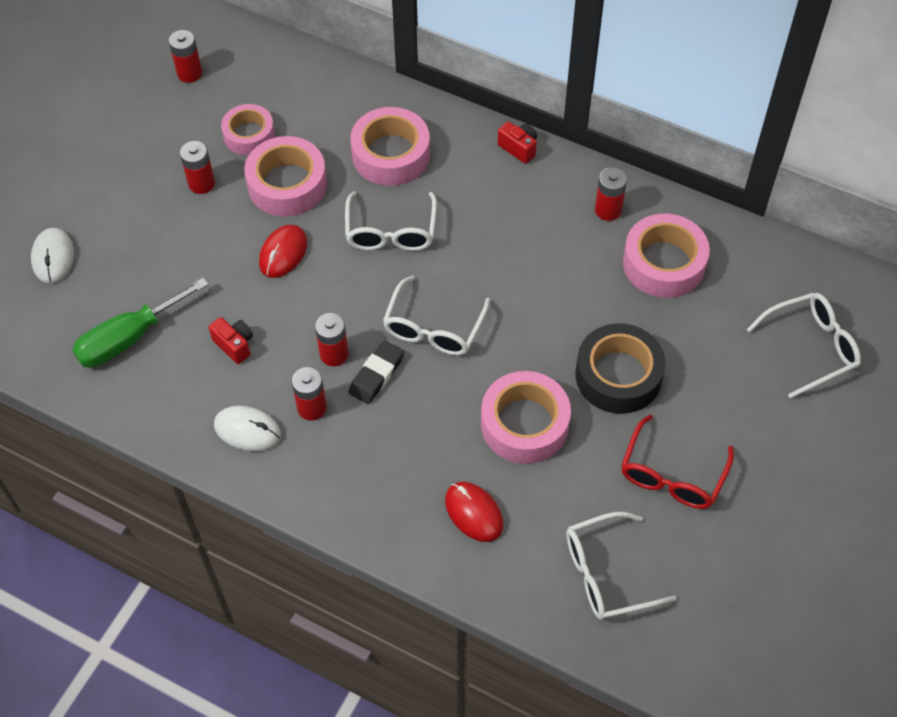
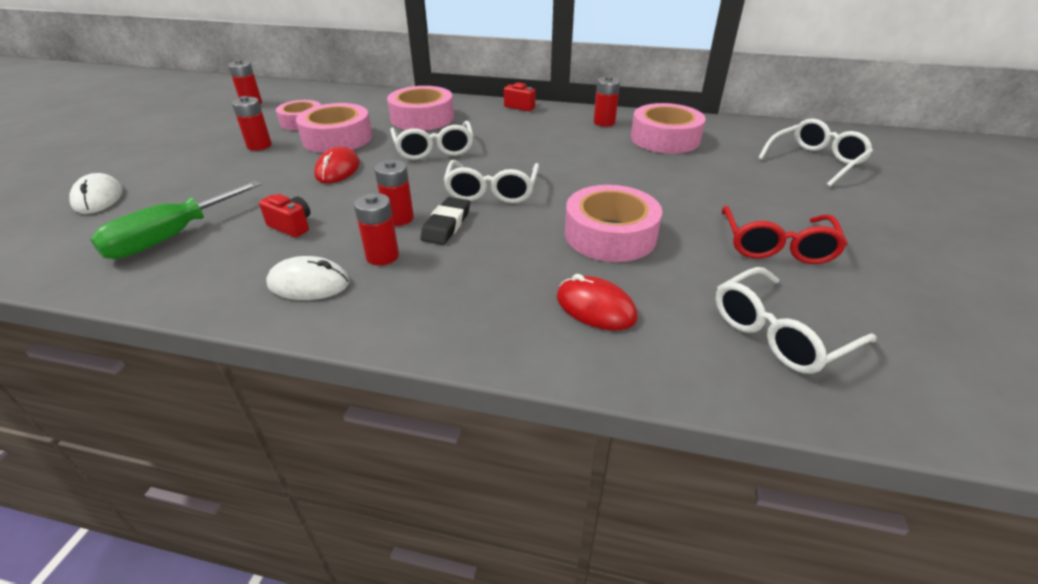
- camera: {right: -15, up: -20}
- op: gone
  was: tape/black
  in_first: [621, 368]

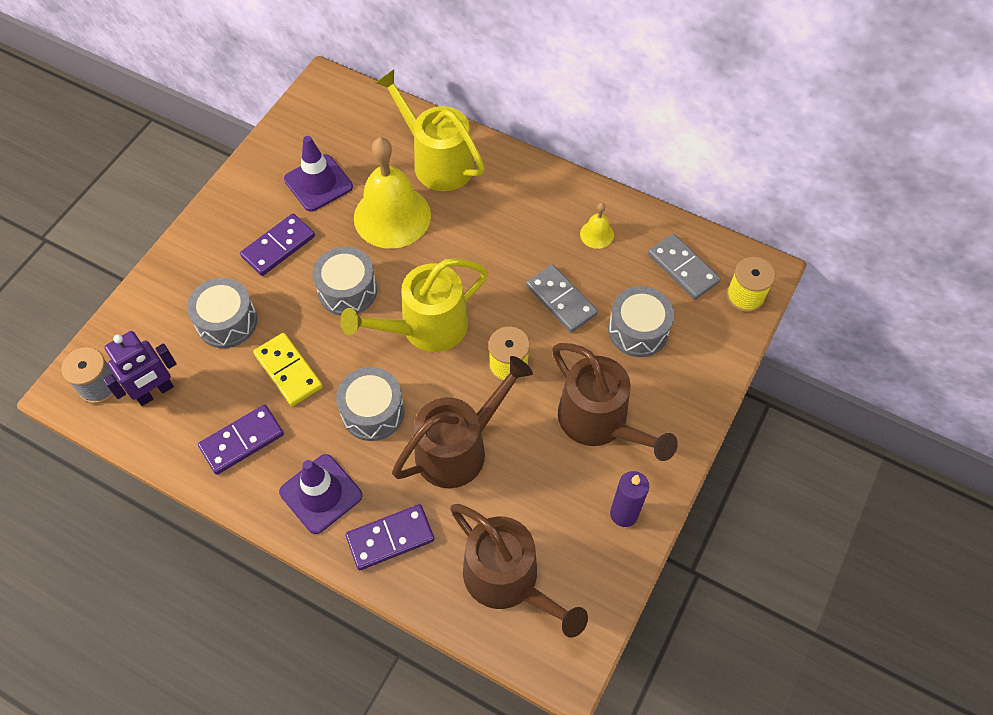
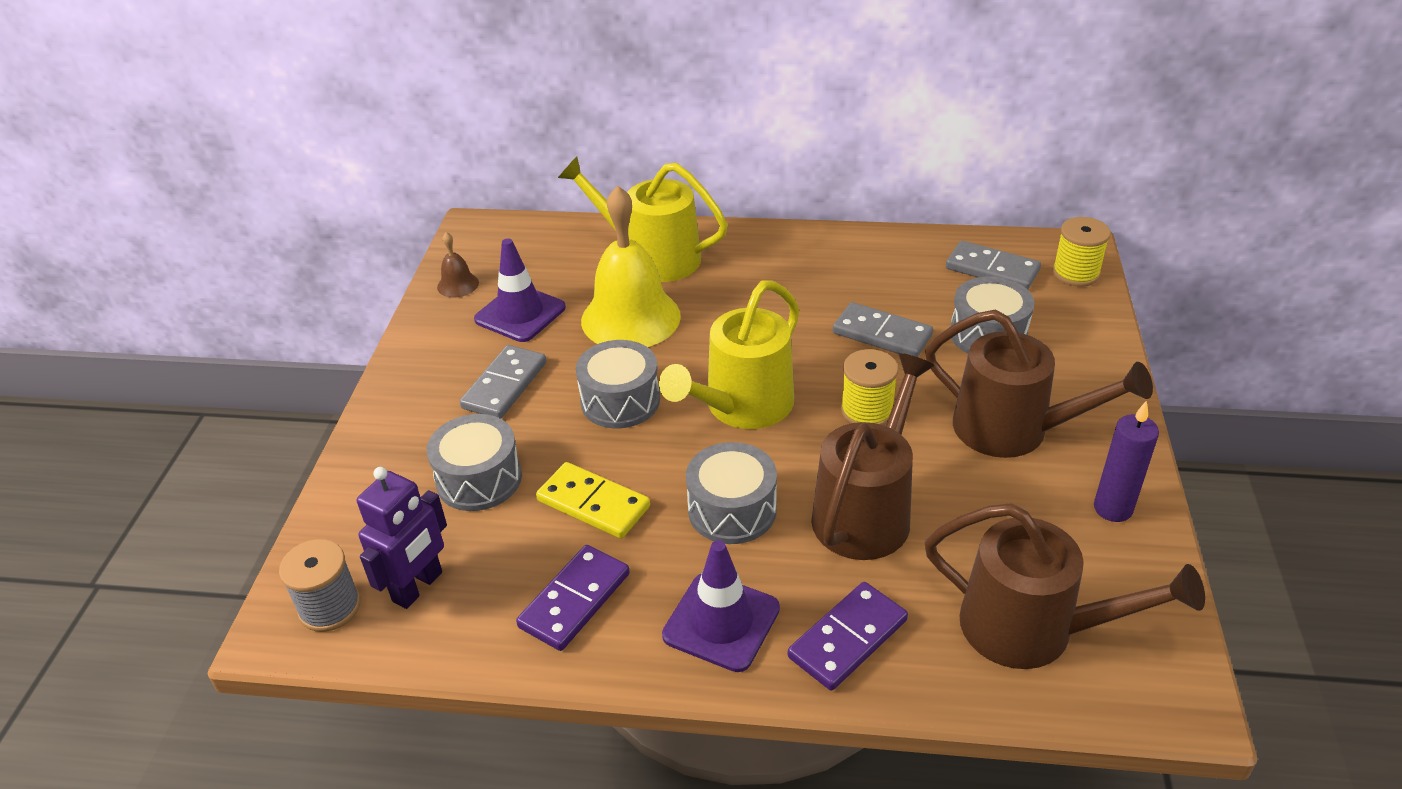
- camera: {right: -20, up: -20}
- op: gone
  was: bell/yellow
  in_first: [597, 226]
- op: repainted
  was: domino/purple
  now: domino/grey
  in_first: [277, 244]
  in_second: [503, 382]
- op: new
  now: bell/brown
  in_second: [458, 265]

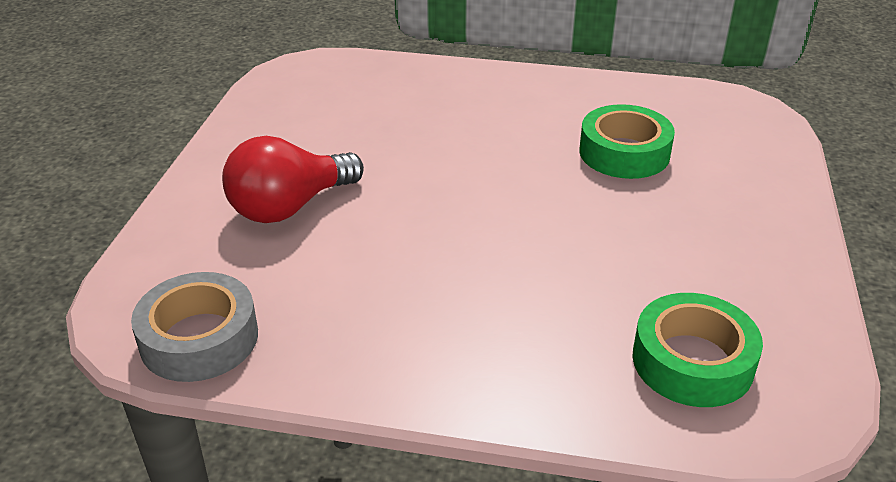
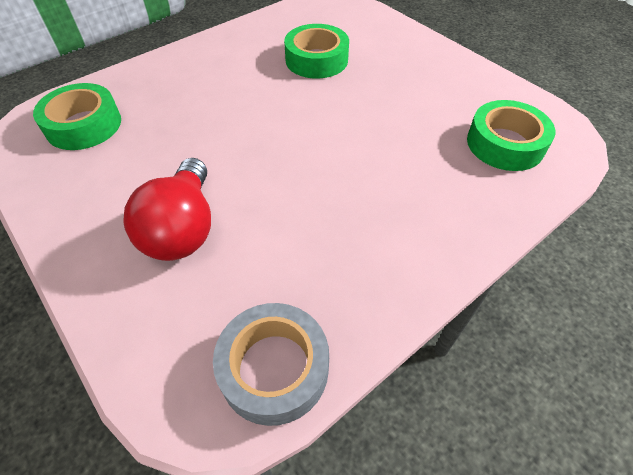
- camera: {right: -50, up: 15}
- op: new
  now: tape/green
  in_second: [77, 116]

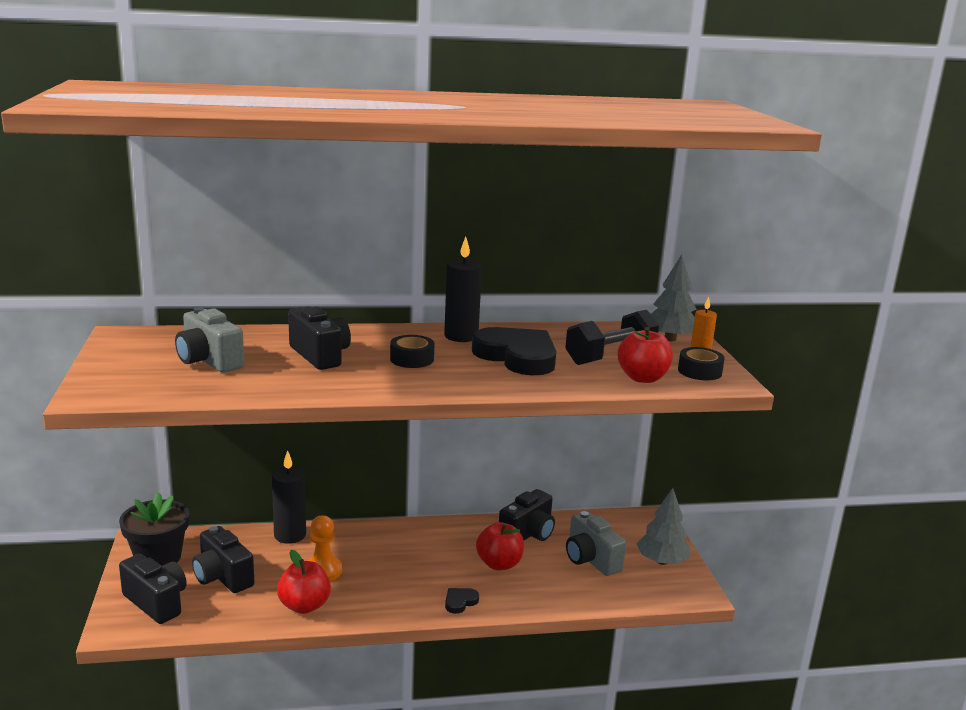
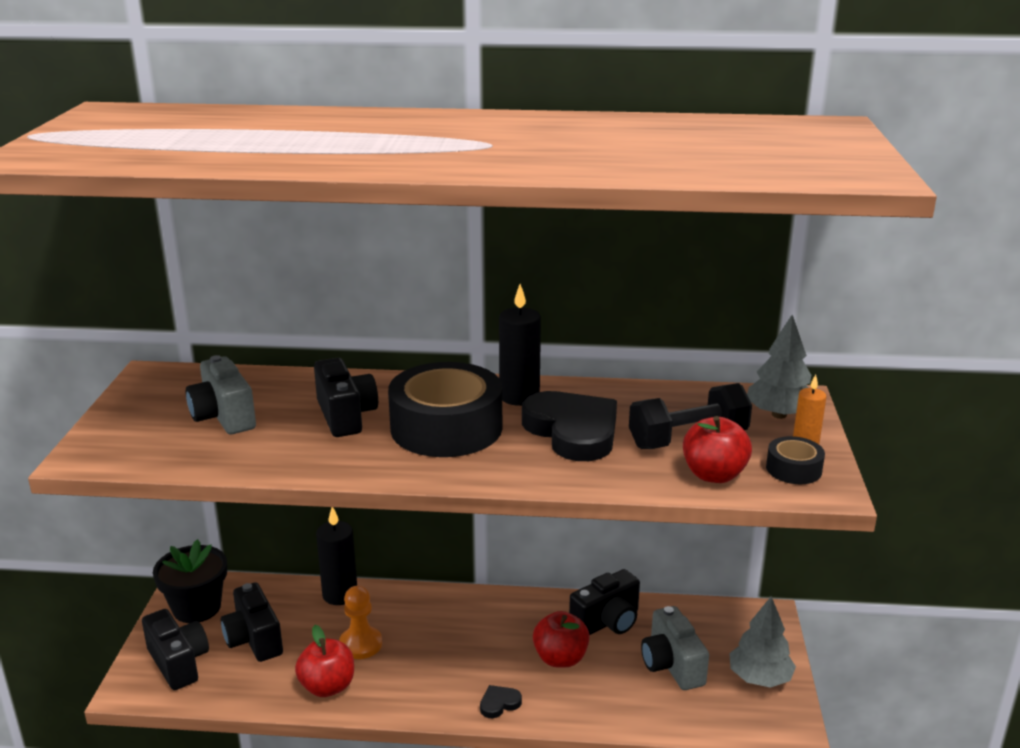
- camera: {right: 15, up: 5}
- op: scaled
  was: tape/black
  in_first: [412, 351]
  in_second: [445, 409]
  ratio: 2.19

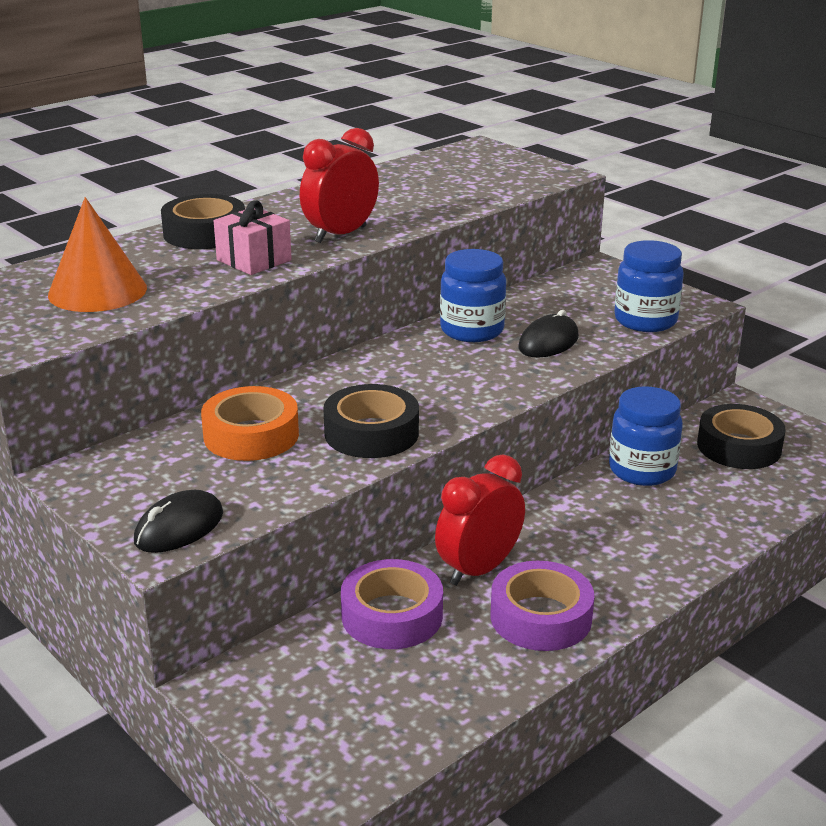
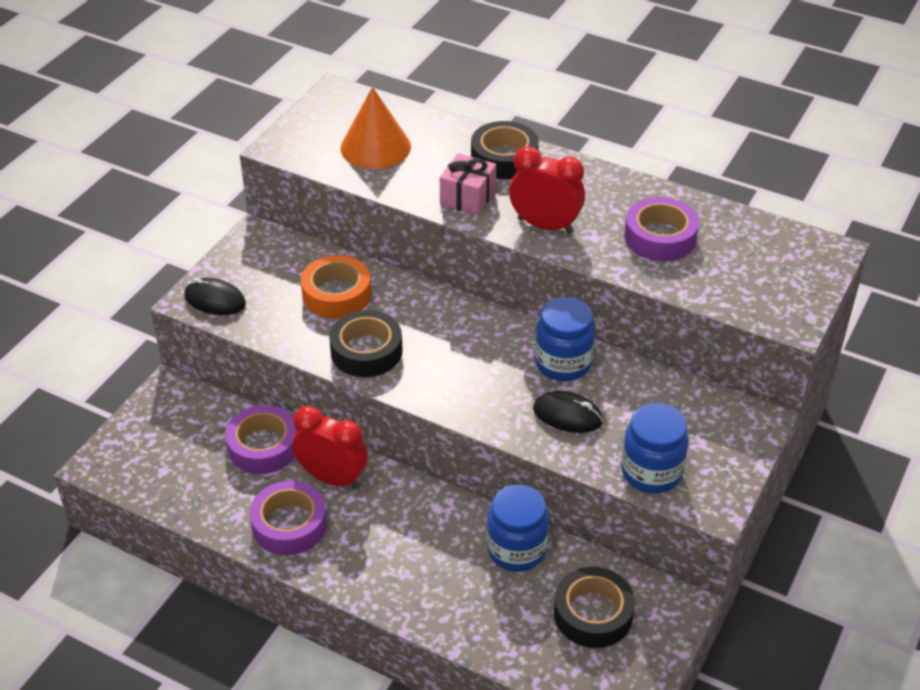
- camera: {right: 70, up: 15}
- op: new
  now: tape/purple
  in_second: [661, 229]

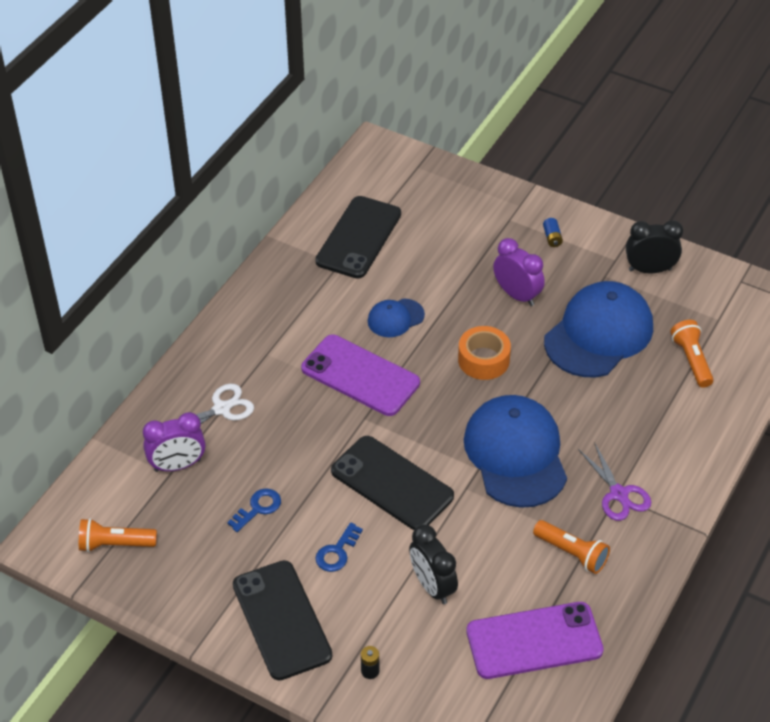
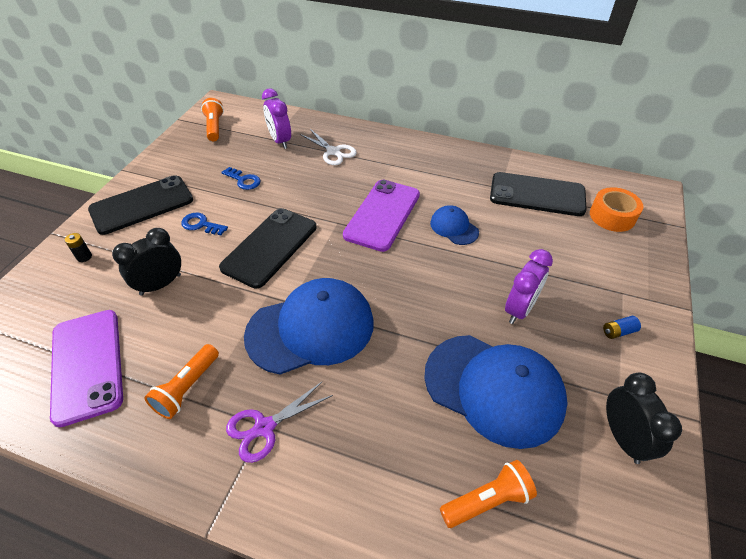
- camera: {right: 80, up: 0}
- op: shifted
  was: tape/orange
  in_first: [484, 353]
  in_second: [616, 209]

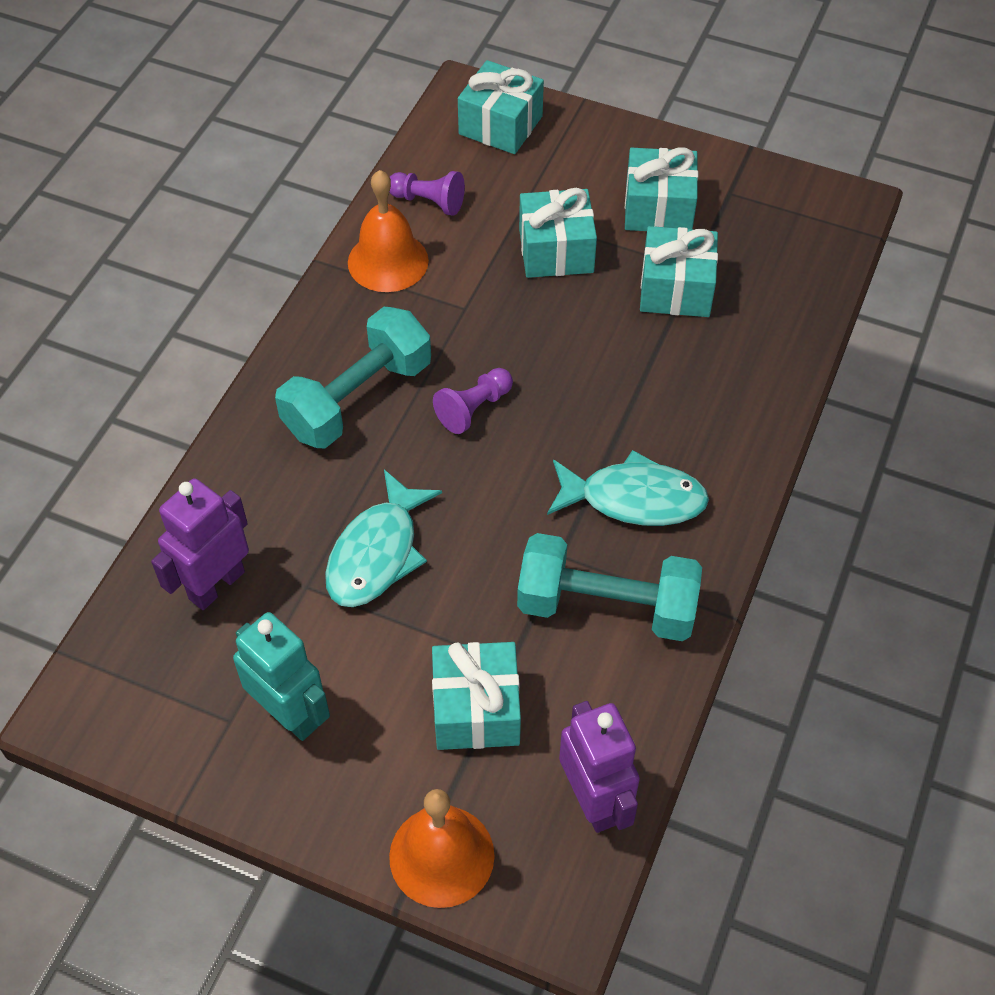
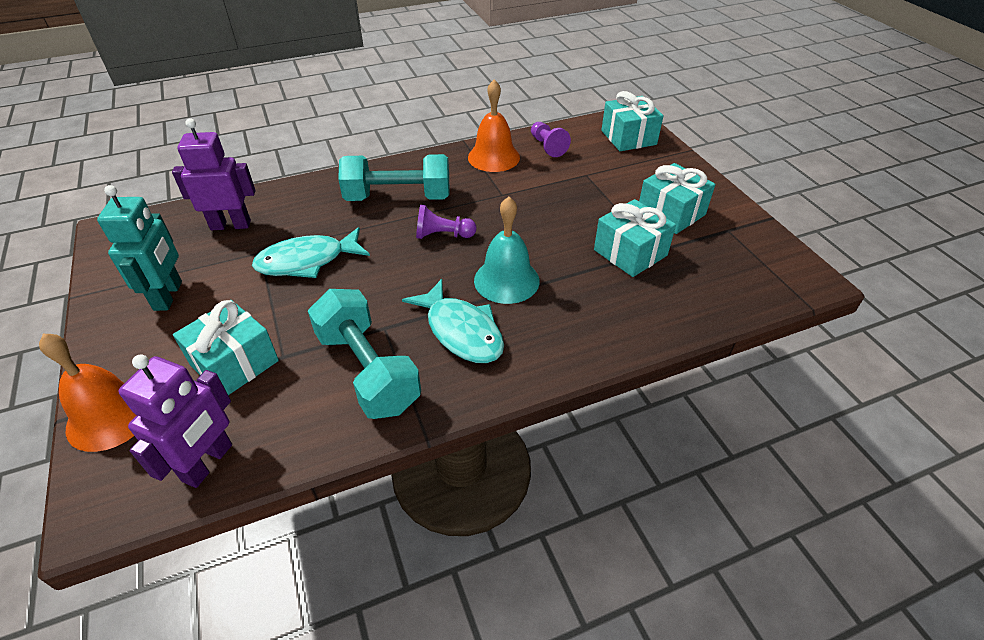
- camera: {right: 45, up: -10}
- op: gone
  was: gift/turquoise
  in_first: [558, 233]
- op: new
  now: bell/turquoise
  in_second: [507, 250]

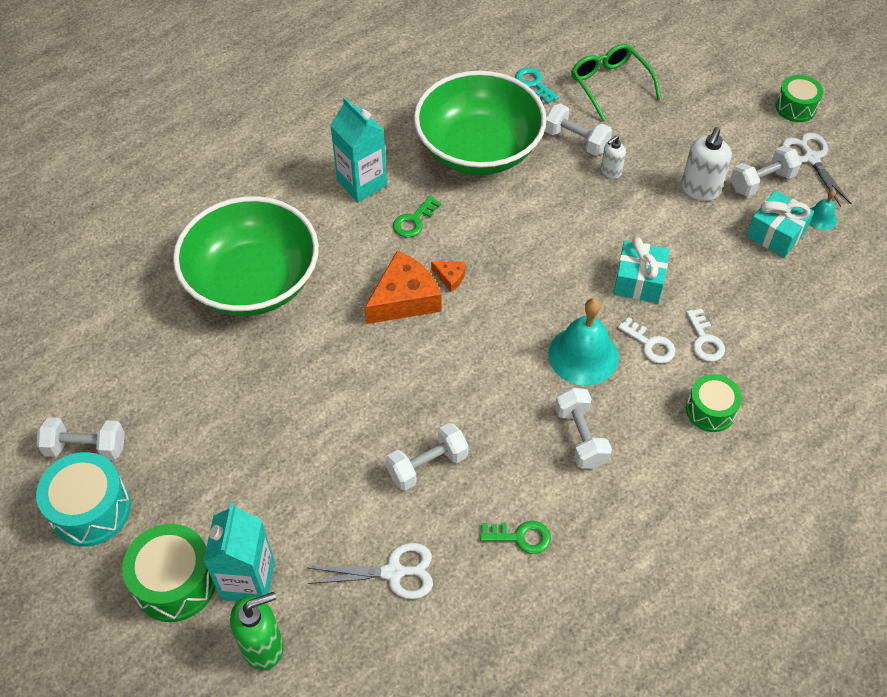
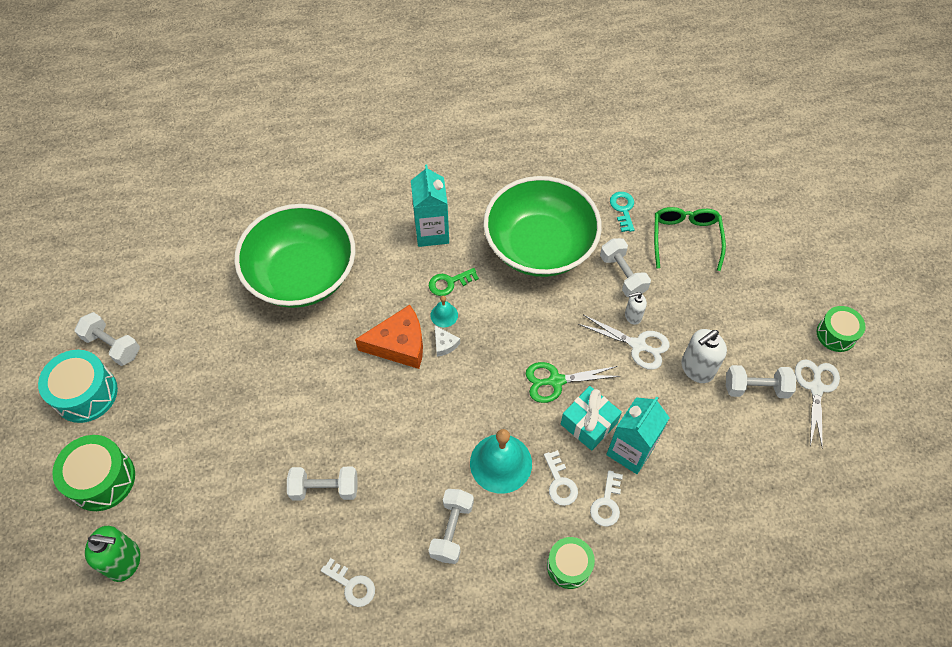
- camera: {right: 30, up: 5}
- op: shifted
  was: bell/turquoise
  in_first: [823, 209]
  in_second: [444, 311]
- op: gone
  was: gift/turquoise
  in_first: [780, 223]
- op: repainted
  was: cheese/orange
  now: cheese/white
  in_first: [448, 277]
  in_second: [447, 341]
- op: shifted
  was: carton/turquoise
  in_first: [239, 552]
  in_second: [638, 435]
- op: repainted
  was: key/green
  now: key/white
  in_first: [515, 537]
  in_second: [348, 582]
- op: shifted
  was: scissors/white
  in_first: [370, 571]
  in_second: [624, 342]
- op: new
  now: scissors/green
  in_second: [572, 382]

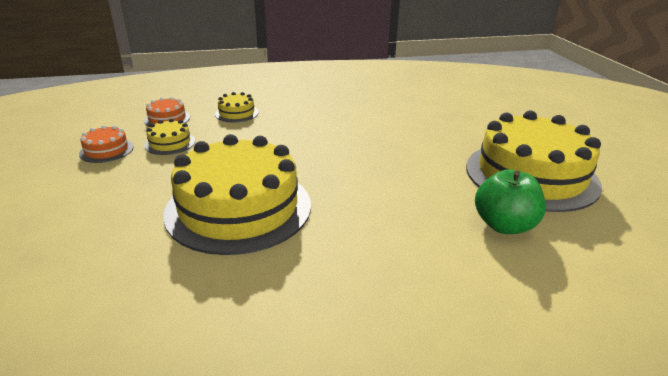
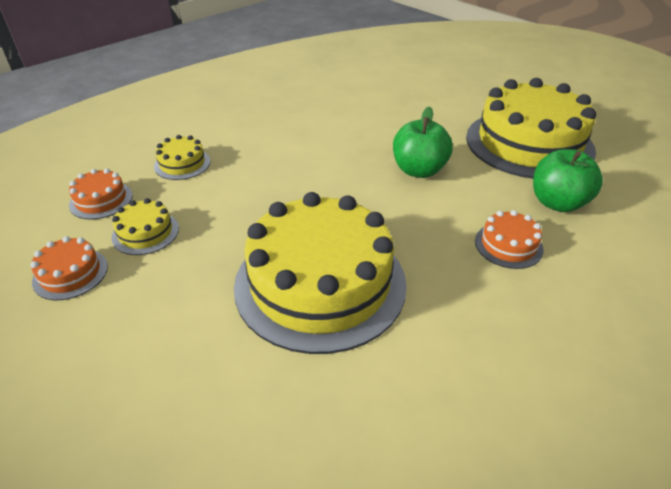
- camera: {right: -30, up: 10}
- op: new
  now: apple/green
  in_second: [423, 142]
- op: new
  now: cake/orange
  in_second: [509, 239]

